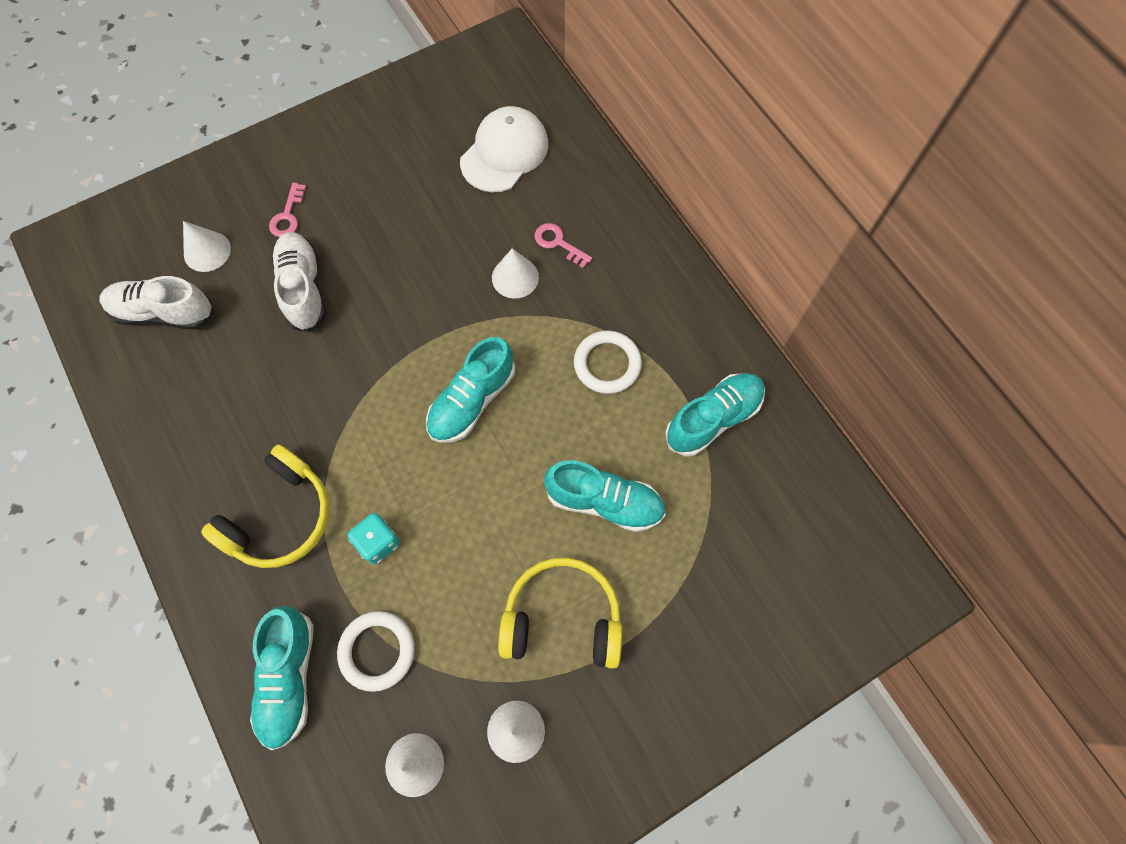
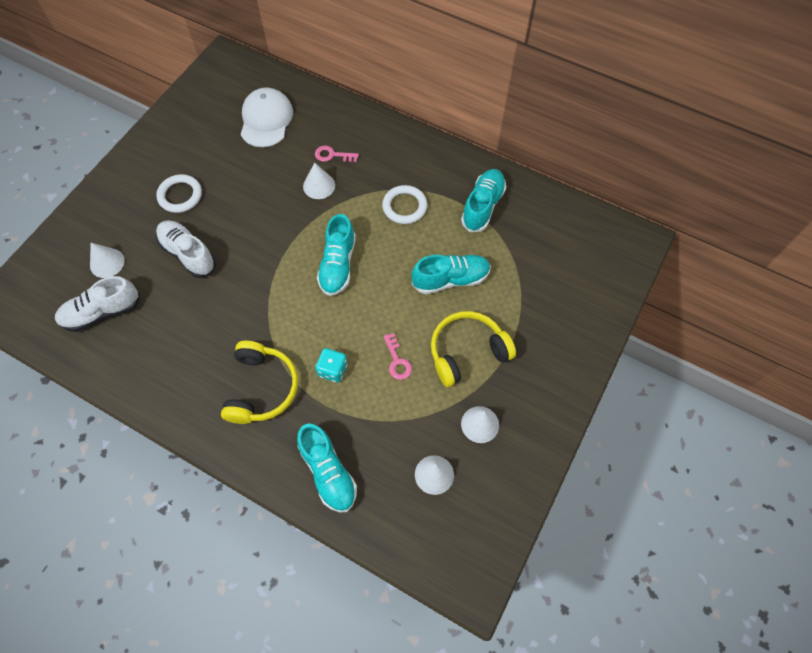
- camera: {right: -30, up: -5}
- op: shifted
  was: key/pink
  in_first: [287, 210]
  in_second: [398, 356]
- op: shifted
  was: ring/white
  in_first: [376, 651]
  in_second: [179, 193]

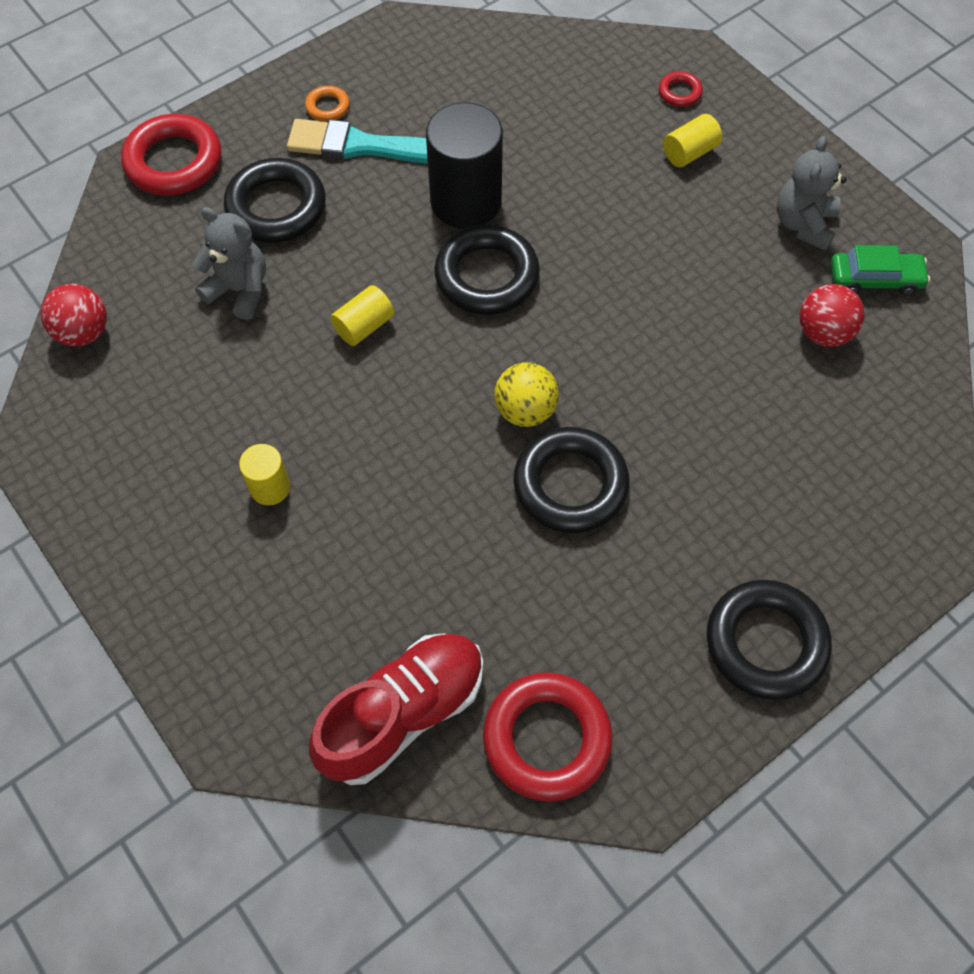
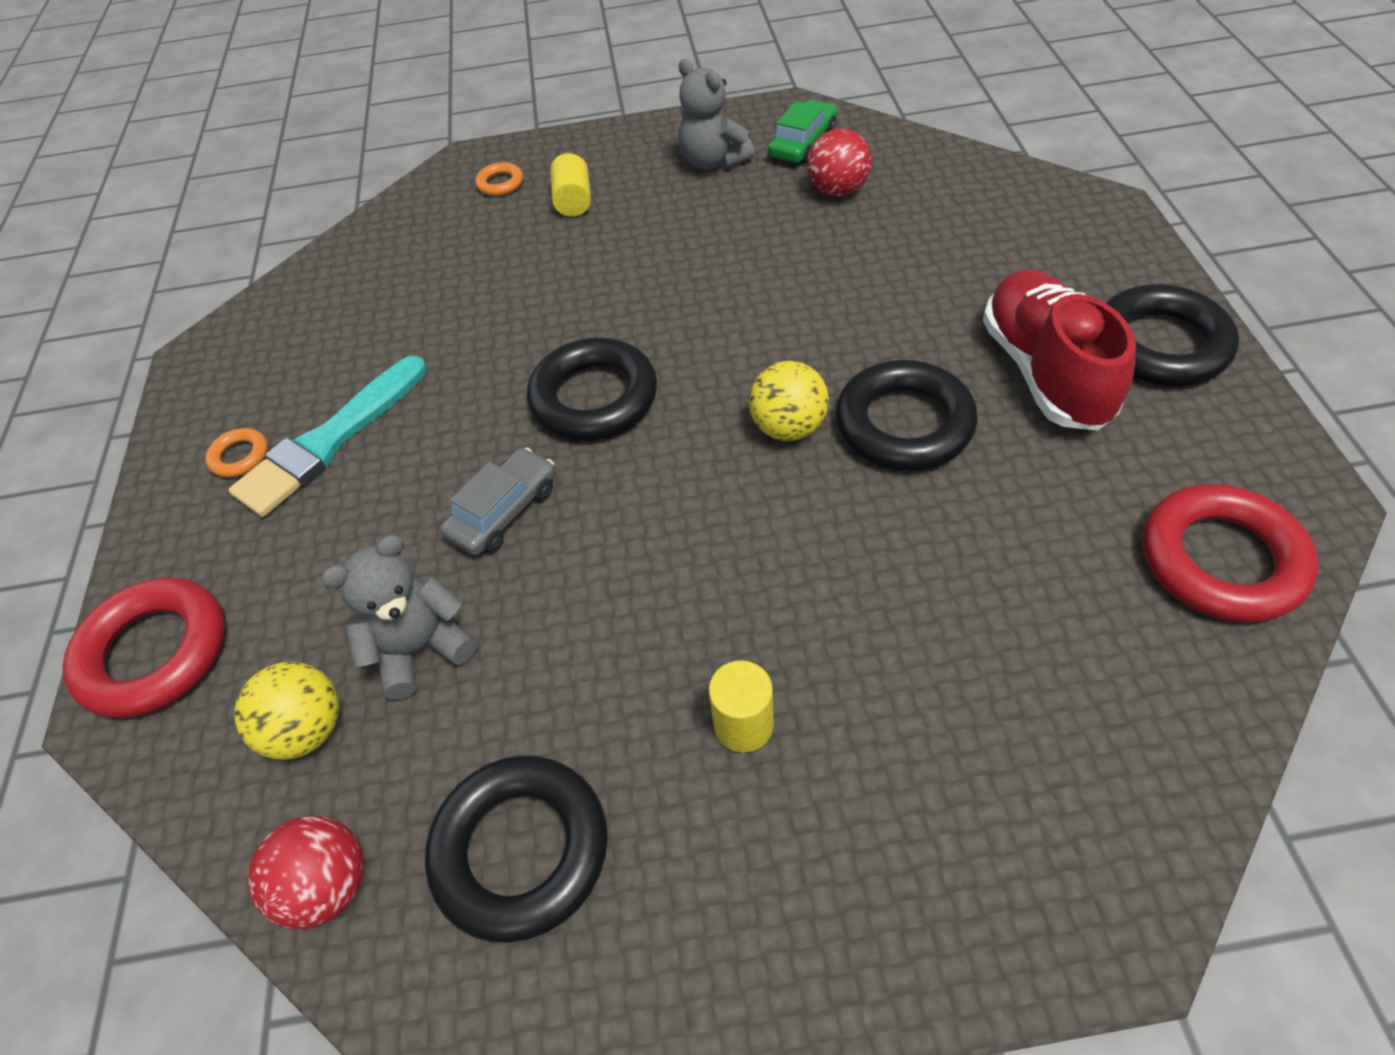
- camera: {right: -55, up: -10}
- op: repainted
  was: ring/red
  now: ring/orange
  in_first: [681, 89]
  in_second: [499, 179]
- op: gone
  was: cylinder/black
  in_first: [464, 165]
- op: shifted
  was: ring/black
  in_first: [275, 200]
  in_second: [516, 849]
- op: gone
  was: cylinder/yellow
  in_first: [362, 315]
- op: shifted
  was: shoe/red
  in_first: [396, 709]
  in_second: [1059, 350]
- op: new
  now: car/grey
  in_second: [497, 501]
- op: new
  now: ball/yellow
  in_second: [286, 711]

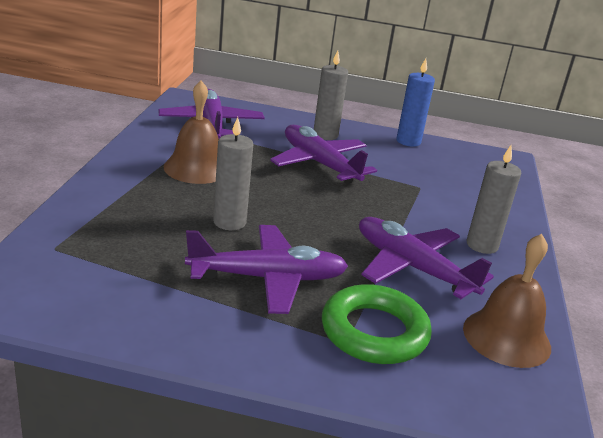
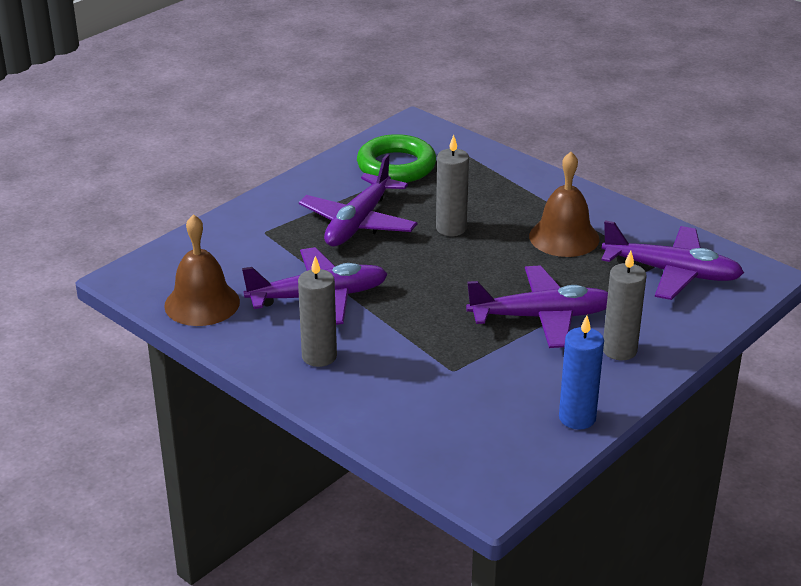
- camera: {right: 125, up: 5}
- op: shifted
  was: ring/green
  in_first: [377, 324]
  in_second: [396, 158]

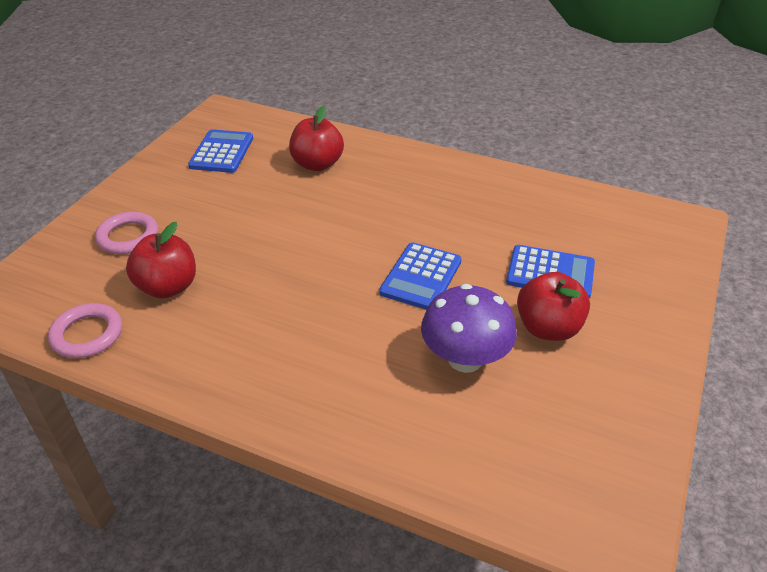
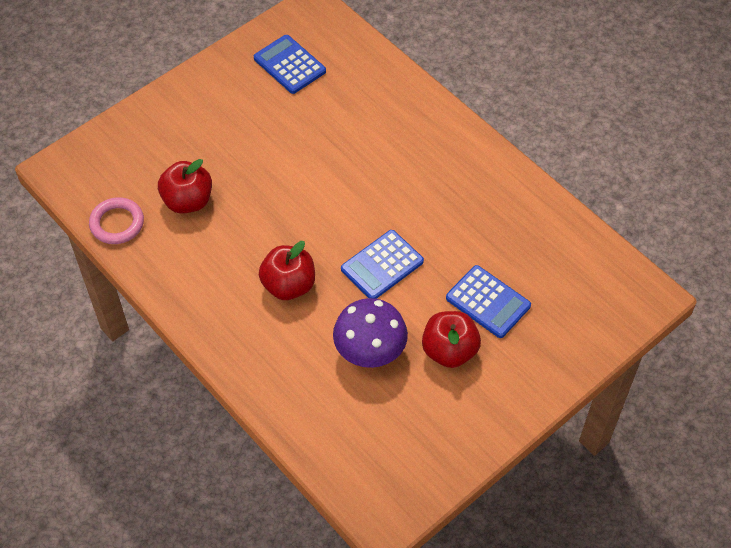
- camera: {right: 25, up: 15}
- op: shifted
  was: apple/red
  in_first: [316, 138]
  in_second: [287, 270]
- op: rotated
  was: calculator/blue
  in_first: [220, 151]
  in_second: [290, 64]
  clockwise: -75
- op: gone
  was: ring/pink
  in_first: [126, 233]

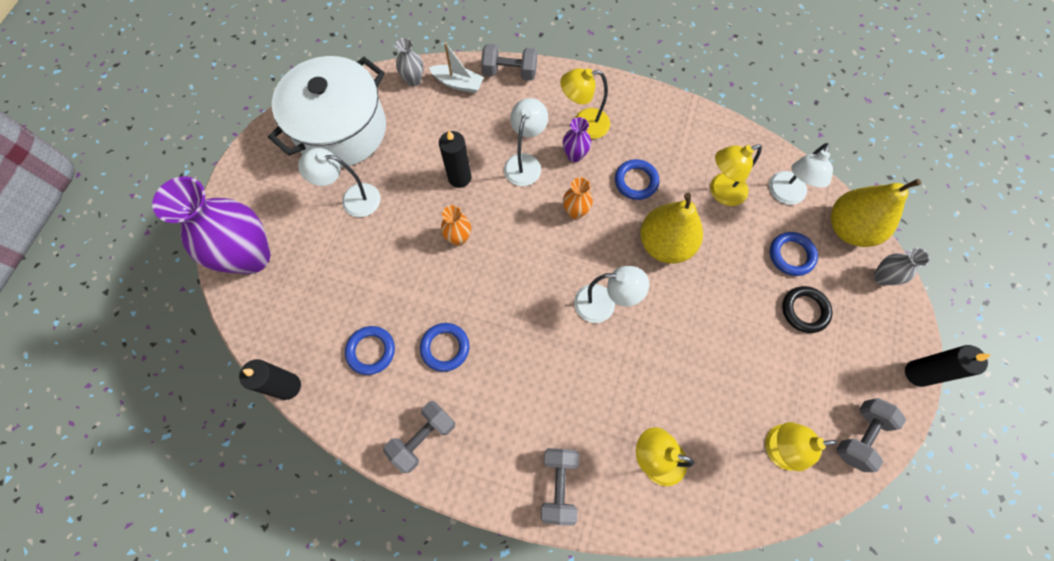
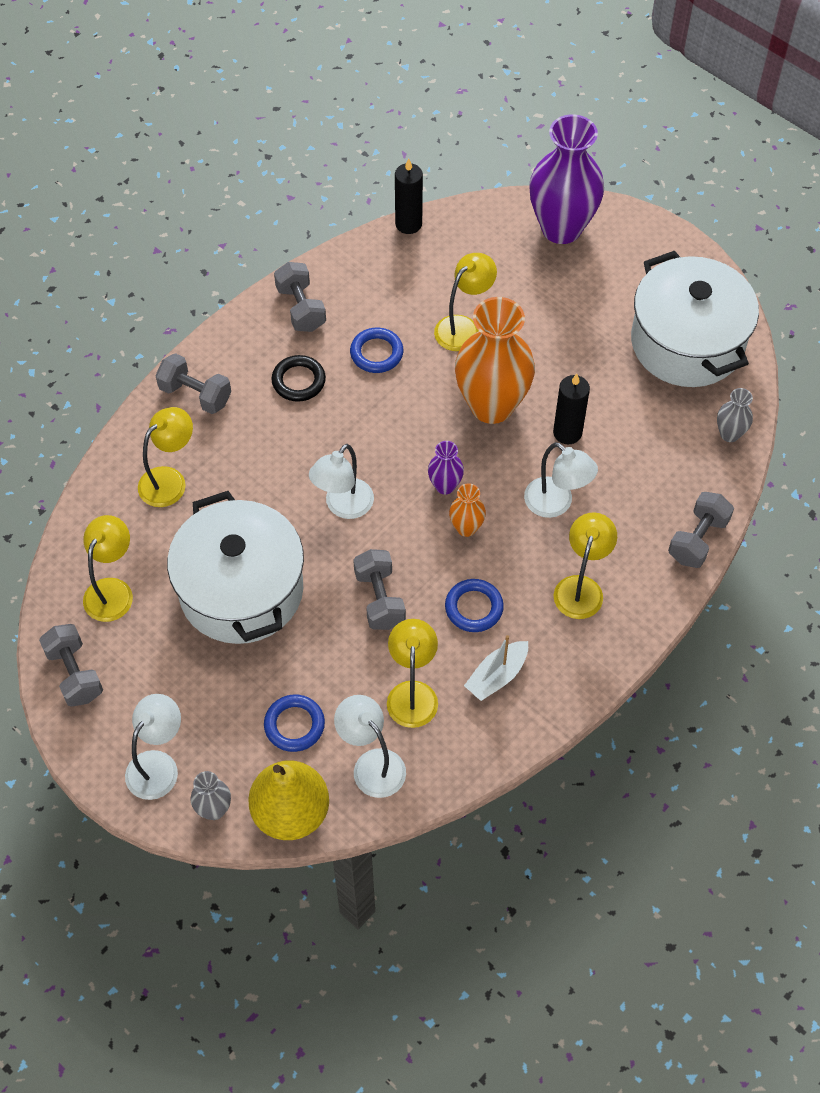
- camera: {right: 115, up: -10}
- op: shifted
  was: boat/white
  in_first: [456, 67]
  in_second: [496, 668]
- op: shifted
  was: vase/purple
  in_first: [577, 139]
  in_second: [446, 467]
- op: shifted
  was: lamp/white
  in_first: [339, 182]
  in_second: [153, 747]
- op: swapped
  was: pear/yellow
  now: dumbbell/grey
  in_first: [671, 228]
  in_second: [379, 589]
- op: scaled
  was: vase/orange
  in_first: [456, 225]
  in_second: [495, 360]
  ratio: 2.24
- op: shifted
  was: ring/black
  in_first: [807, 309]
  in_second: [299, 378]
- op: gone
  was: ring/blue
  in_first: [370, 350]
- op: gone
  was: candle/black
  in_first: [948, 366]
- op: new
  now: lamp/yellow
  in_second: [465, 302]
- op: new
  now: pot/white
  in_second: [235, 567]

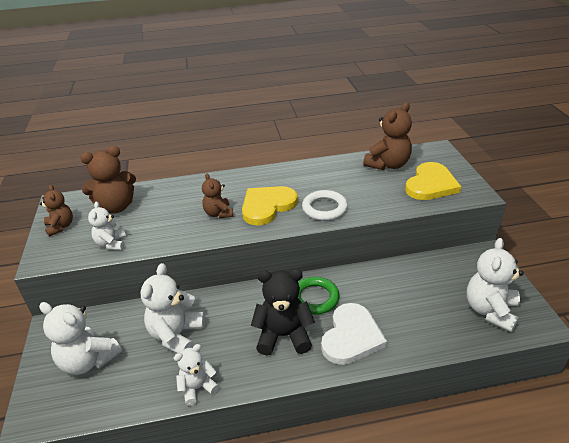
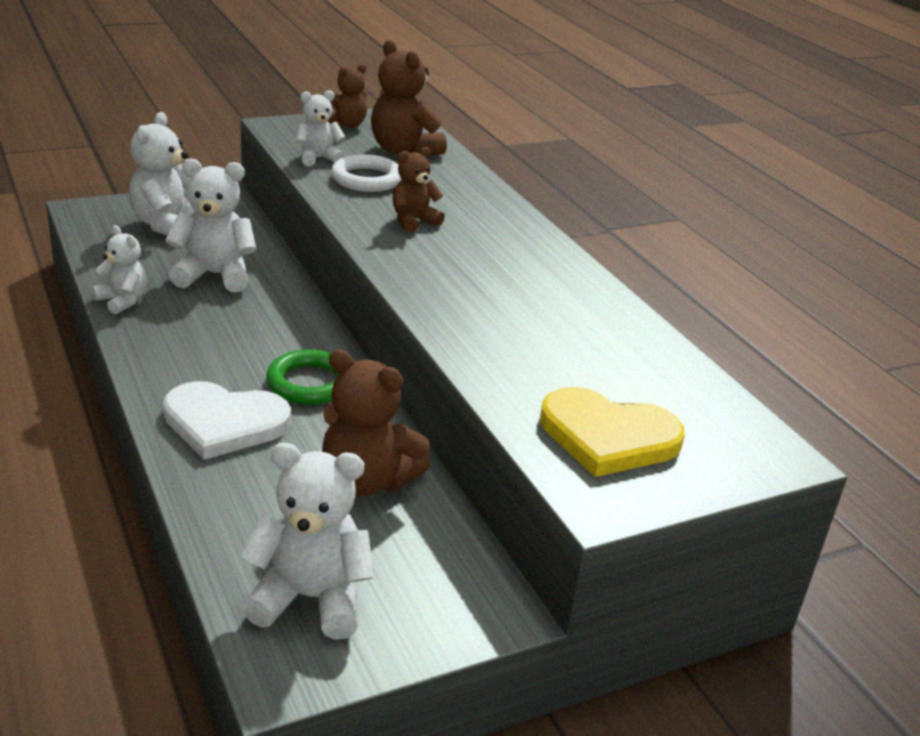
- camera: {right: 70, up: -5}
- op: shifted
  was: teddy bear/brown
  in_first: [387, 136]
  in_second: [376, 422]
- op: gone
  was: heart/yellow
  in_first: [270, 205]
- op: shifted
  was: ring/white
  in_first: [325, 205]
  in_second: [366, 173]
- op: gone
  was: teddy bear/black
  in_first: [283, 312]

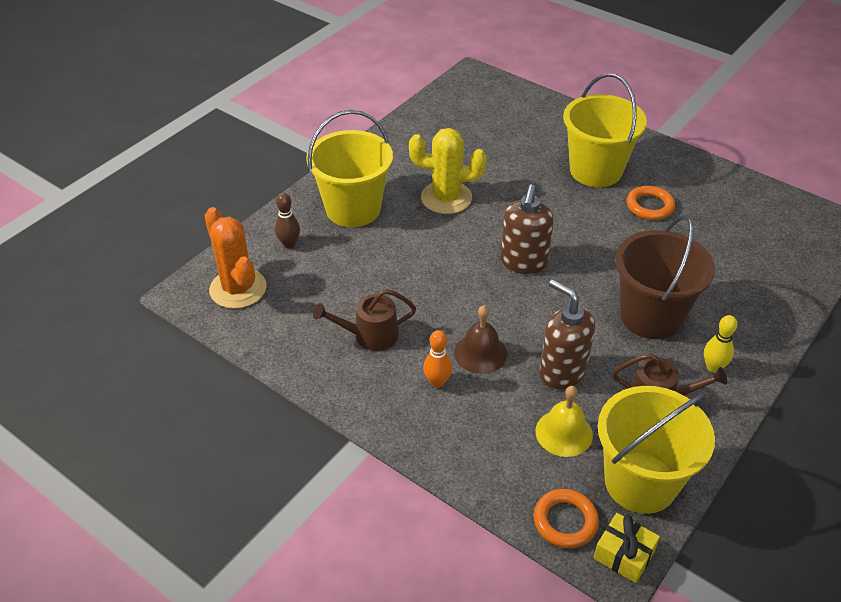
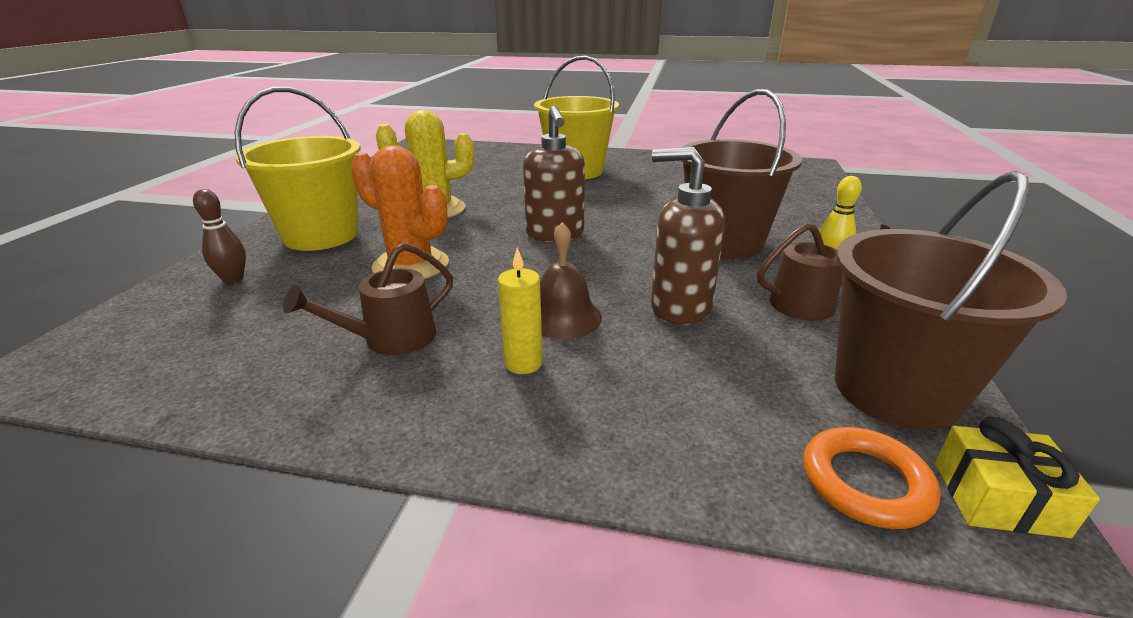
- camera: {right: -25, up: -15}
- op: gone
  was: ring/orange
  in_first: [651, 203]
- op: shifted
  was: cactus/orange
  in_first: [236, 258]
  in_second: [400, 212]
- op: swapped
  was: bowling pin/orange
  now: candle/yellow
  in_first: [437, 359]
  in_second: [520, 311]
- op: gone
  was: bell/yellow
  in_first: [564, 421]
- op: repainted
  was: bucket/yellow
  now: bucket/brown
  in_first: [656, 450]
  in_second: [951, 300]

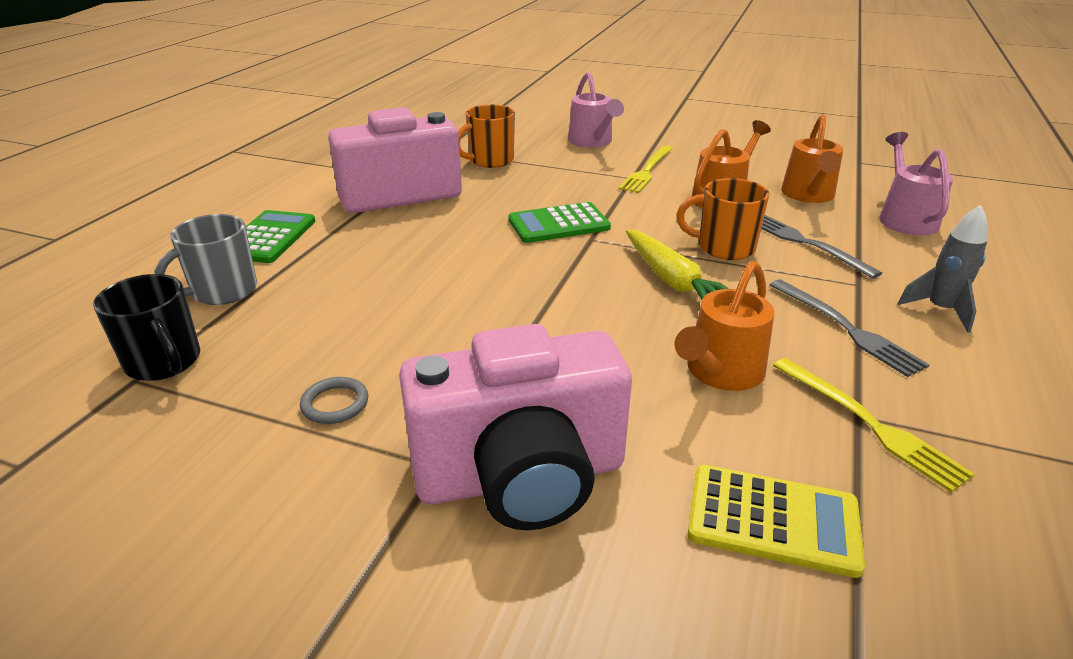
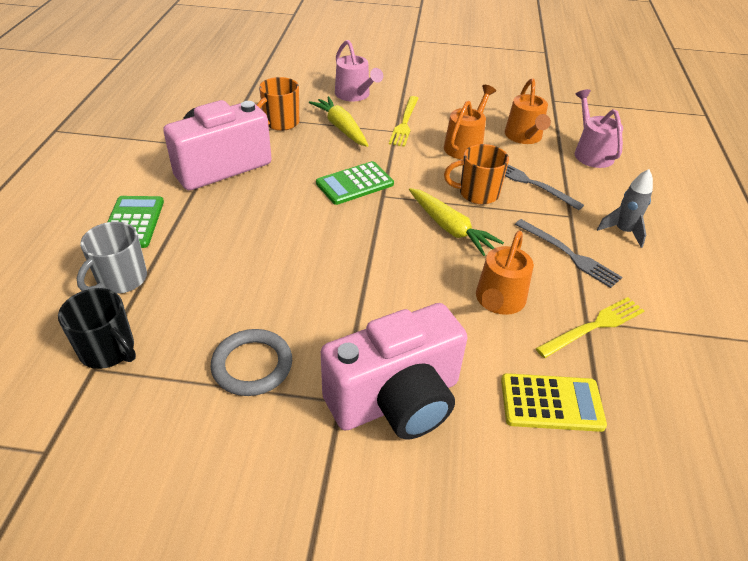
- camera: {right: -15, up: 10}
- op: rotated
  was: fork/yellow
  in_first: [874, 425]
  in_second: [590, 327]
  clockwise: -75
- op: scaled
  was: ring/grey
  in_first: [334, 400]
  in_second: [251, 362]
  ratio: 1.72
- op: new
  now: carrot/yellow
  in_second: [339, 121]

